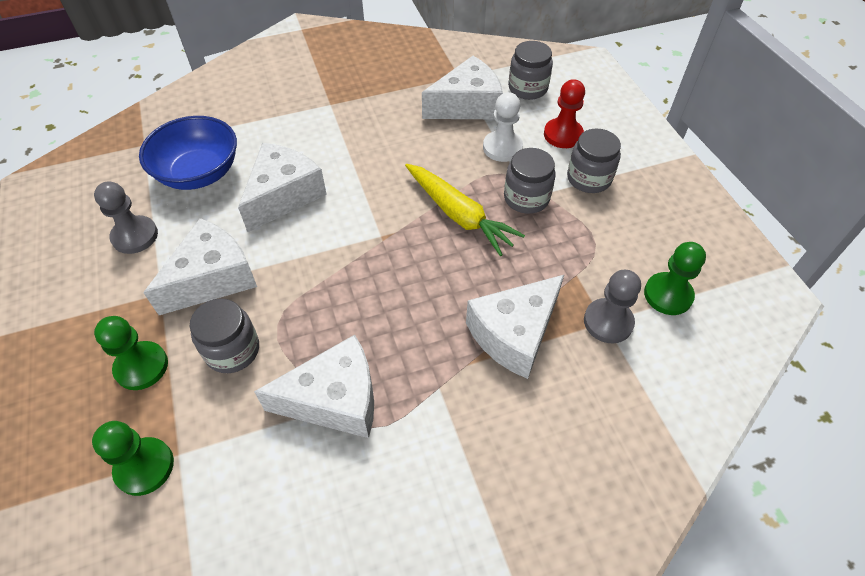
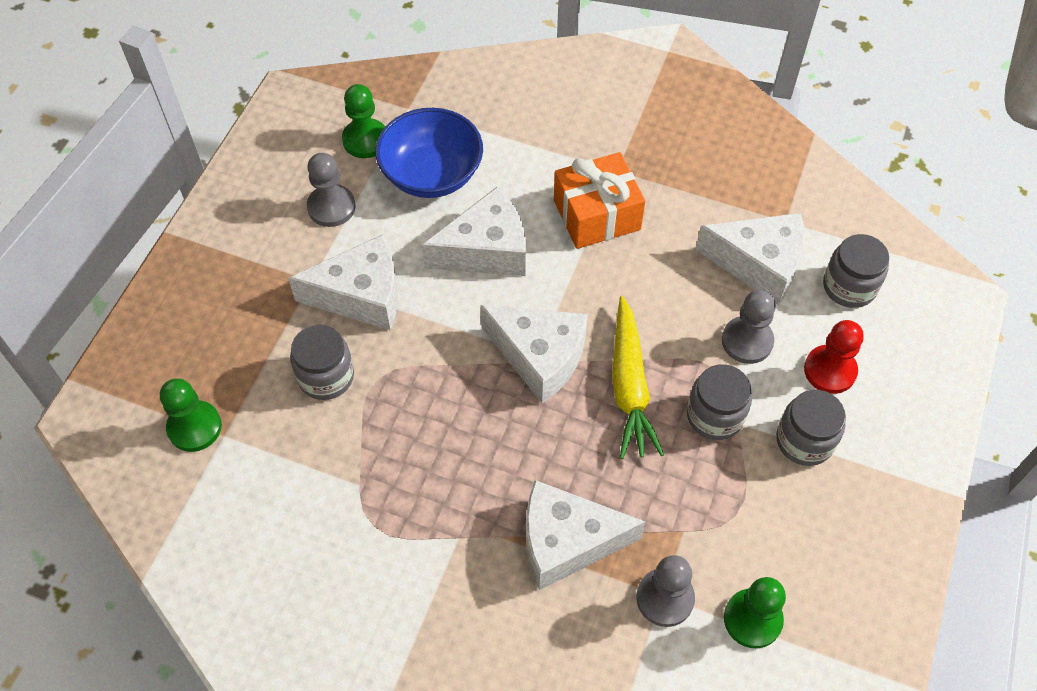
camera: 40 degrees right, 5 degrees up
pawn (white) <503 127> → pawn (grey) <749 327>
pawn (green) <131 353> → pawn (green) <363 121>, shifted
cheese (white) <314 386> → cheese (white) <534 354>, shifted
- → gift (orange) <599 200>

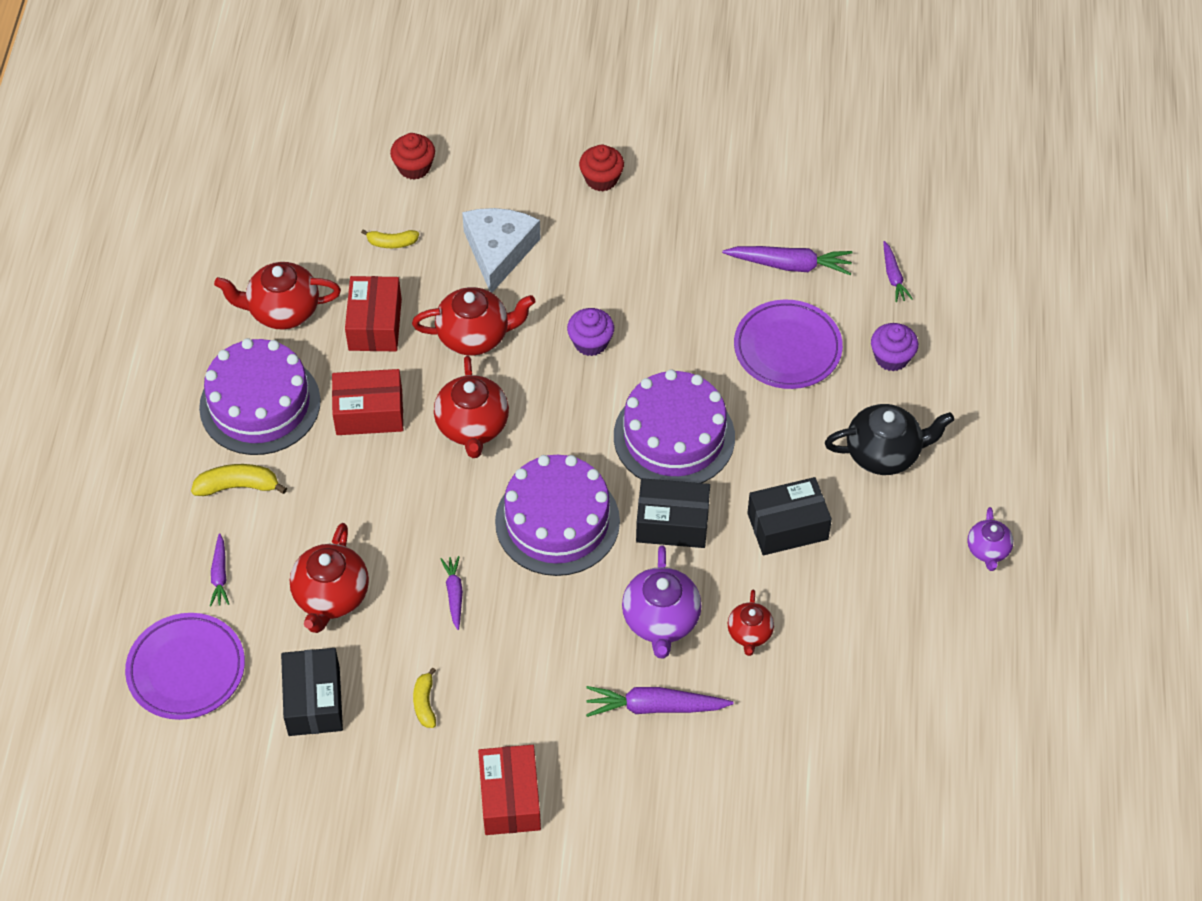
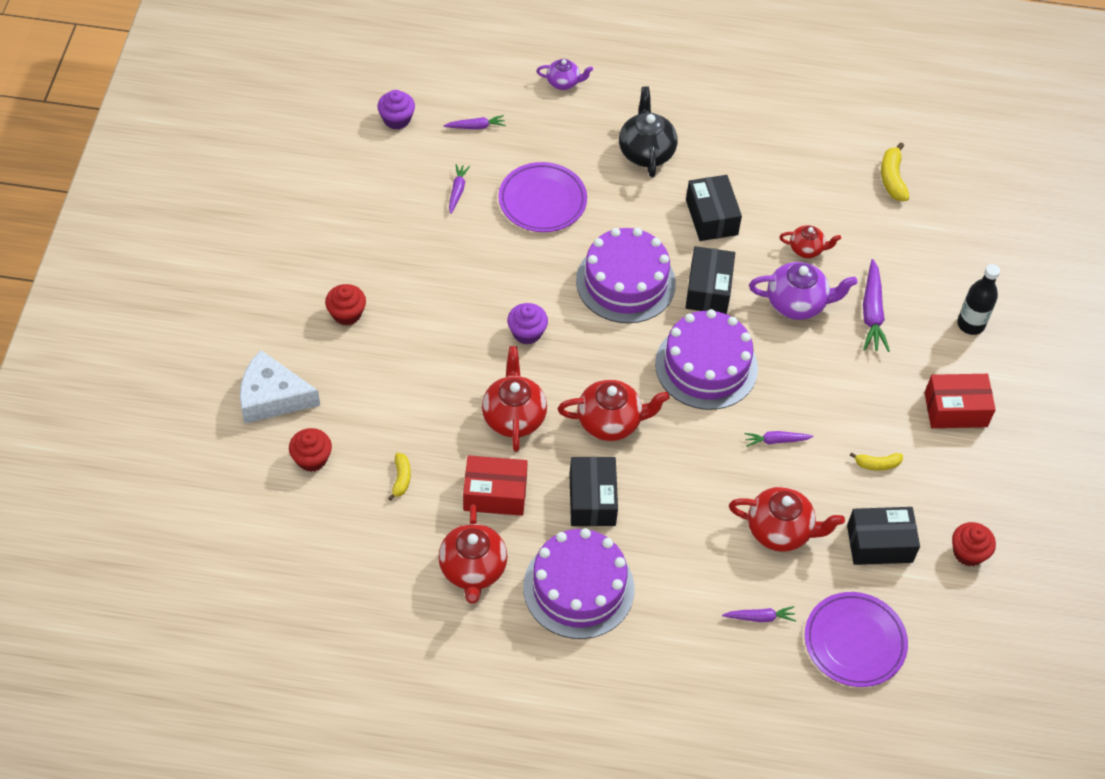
camera: 90 degrees left, 0 degrees up
cheese (white) <501 250> → cheese (white) <280 387>, shifted
carrot (purple) <787 260> → carrot (purple) <459 189>, x0.59
cupcake (purple) <894 347> → cupcake (purple) <396 110>, shifted
box (red) <367 402> → box (black) <593 491>
banana (yellow) <239 480> → banana (yellow) <895 172>, shifted
teapot (purple) <990 539> → teapot (purple) <564 74>, shifted
- → bottle (black) <978 299>
- → cupcake (red) <974 544>

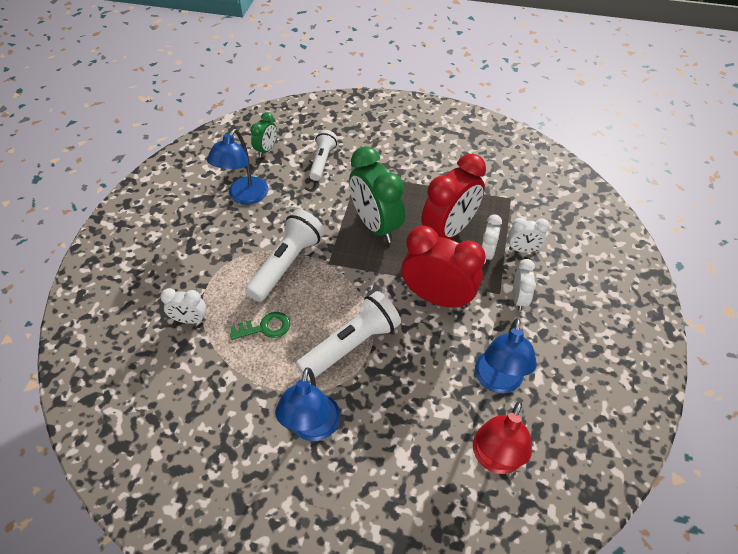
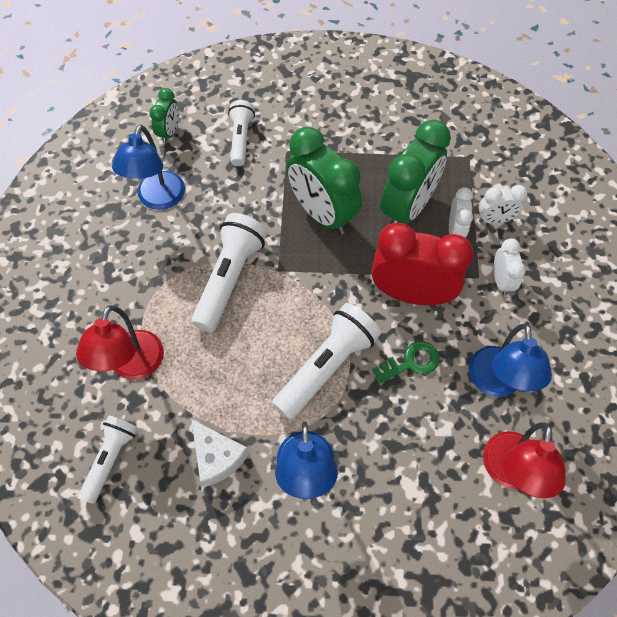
camera: 10 degrees left, 10 degrees up
clock (red) <453 196> → clock (green) <415 172>
clock (white) <183 306> → lamp (red) <120 342>
key (green) <260 326> → key (green) <406 362>, shifted
- → flashlight (white) <108 459>
- → cheese (white) <220 453>

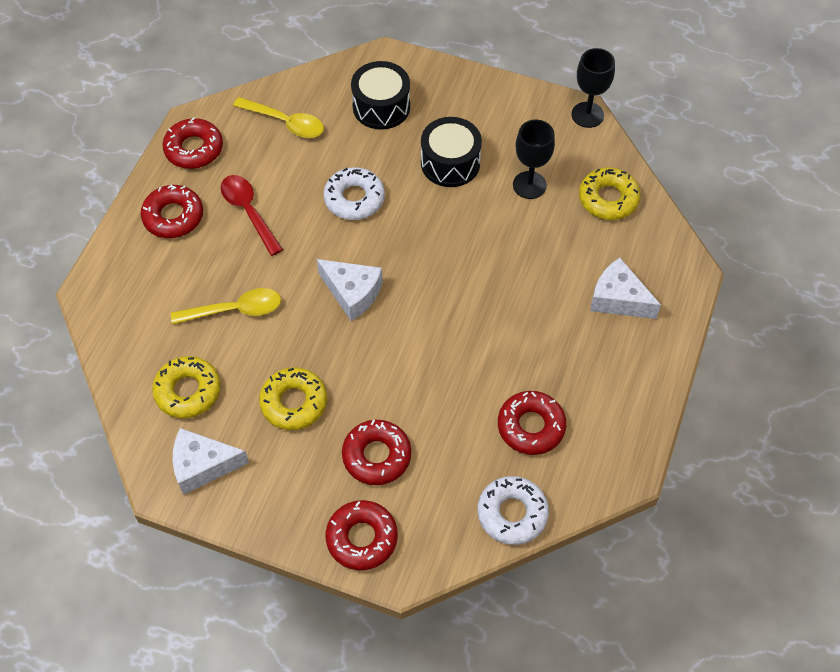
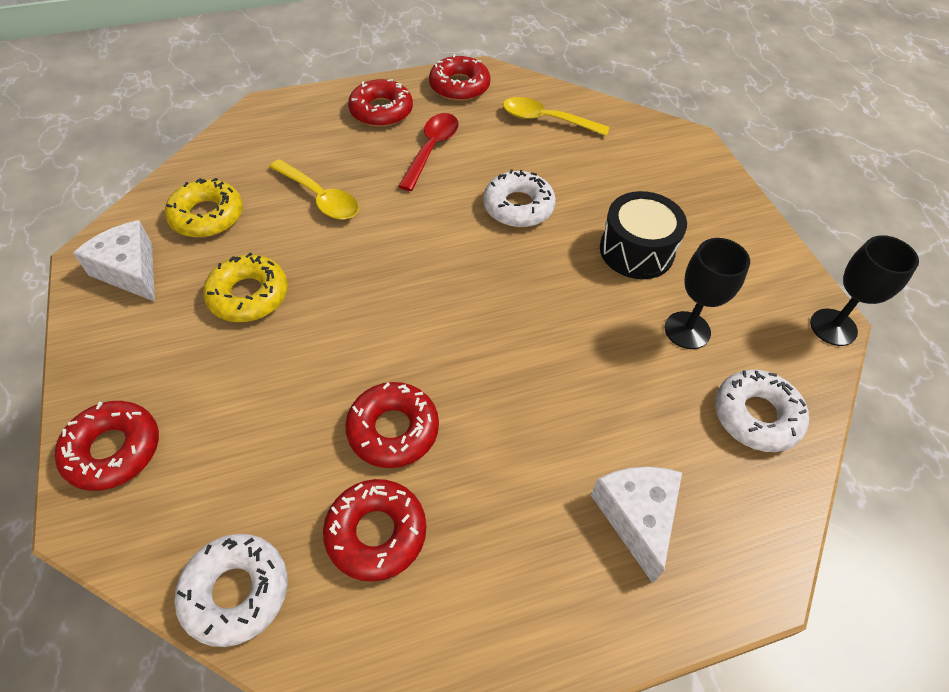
camera: 50 degrees right, 5 degrees down
drum (black) <380 95> → -
spoon (yellow) <278 117> → spoon (yellow) <556 116>, 120 degrees clockwise
donut (yellow) <610 193> → donut (white) <762 411>
cheese (white) <349 290> → -
donut (red) <376 452> → donut (red) <392 425>, shifted

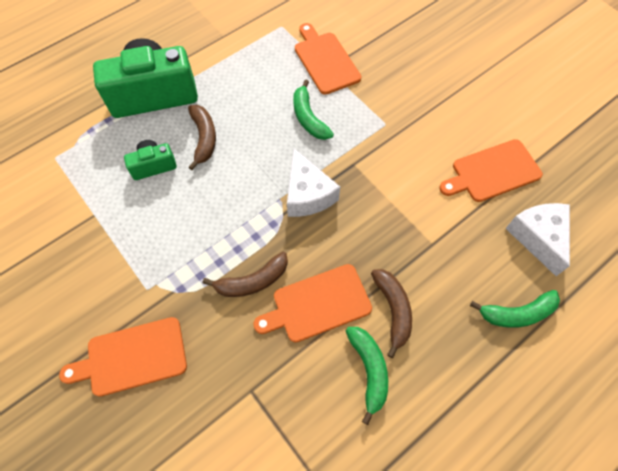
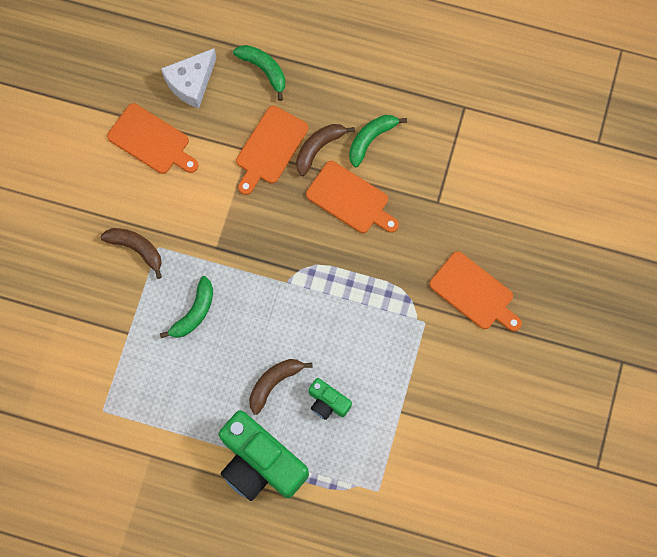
camera: 125 degrees left, 10 degrees up
cutting board (orange) <328 59> → cutting board (orange) <272 150>, shifted
cheese (white) <313 182> → -
banana (brown) <245 274> → banana (brown) <131 253>, shifted

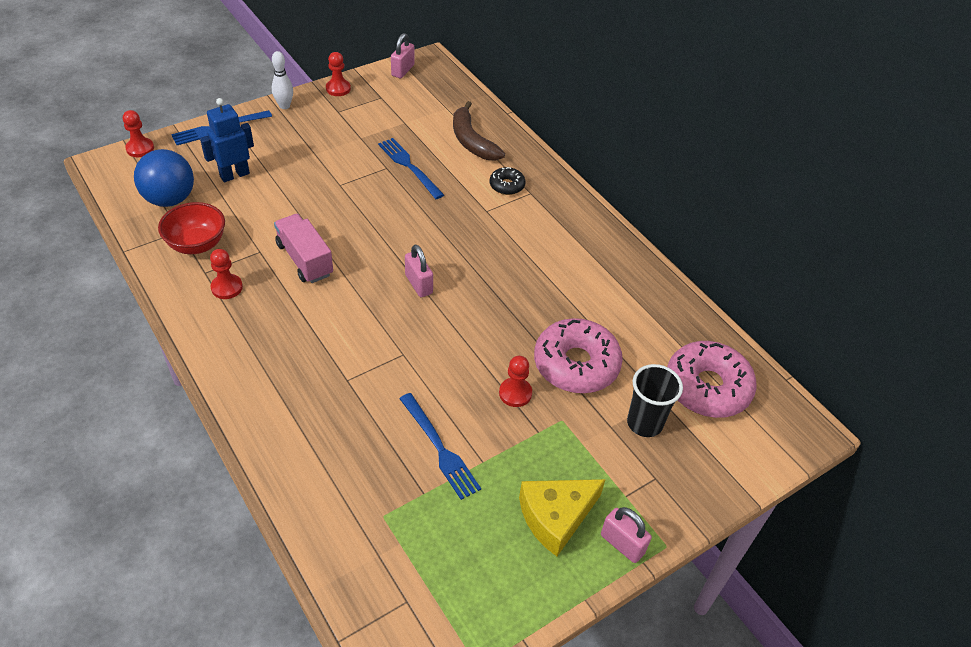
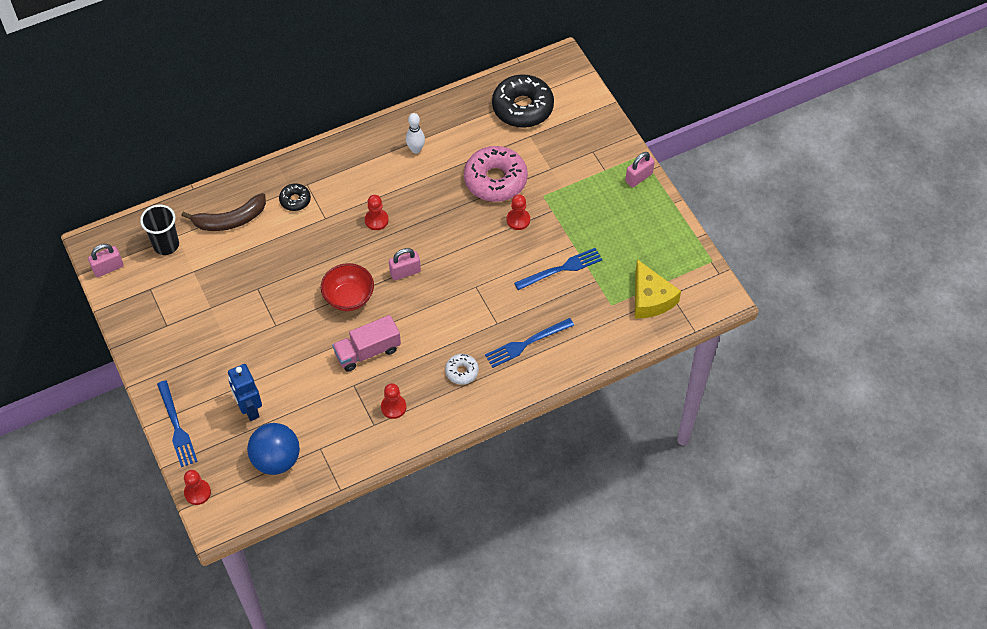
camera: 80 degrees left, 10 degrees up
padlock (pink) <403 55> → padlock (pink) <106 260>, 60 degrees counterclockwise
bowling pin (white) <282 80> → bowling pin (white) <415 133>, shifted
pawn (red) <338 74> → pawn (red) <377 212>, shifted
fork (blue) <411 168> → fork (blue) <529 343>, shifted
bowl (red) <191 228> → bowl (red) <347 287>, shifted
donut (pink) <712 379> → donut (black) <523 101>
cup (black) <655 400> → cup (black) <159 229>, shifted
cheese (yellow) <562 517> → cheese (yellow) <658 288>, shifted
- → donut (white) <462 369>

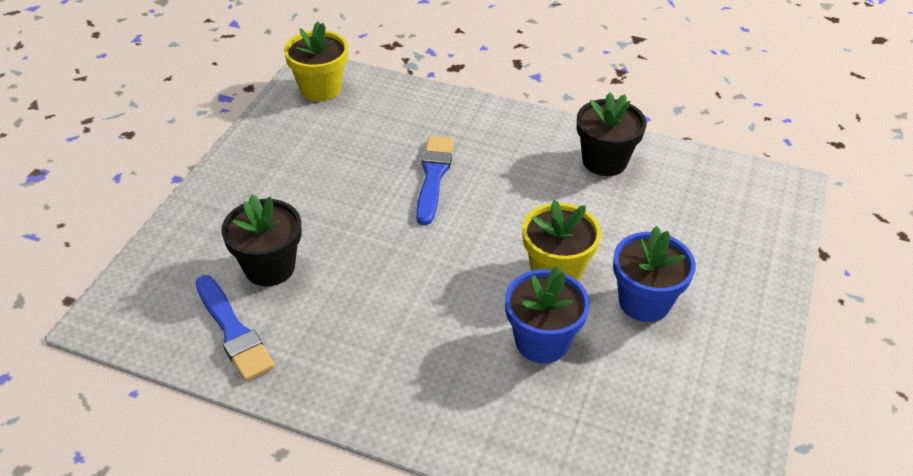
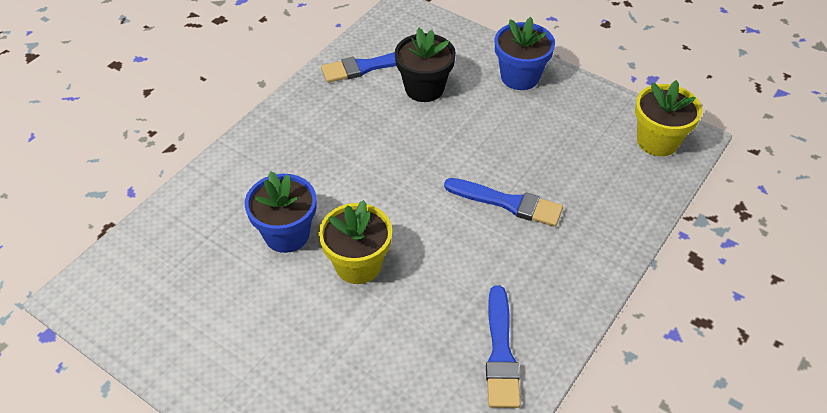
camera: 105 degrees right, 5 degrees up
flower pot (black) <612 134> → brush (blue) <503 346>
flower pot (blue) <654 274> → flower pot (blue) <525 53>, shifted

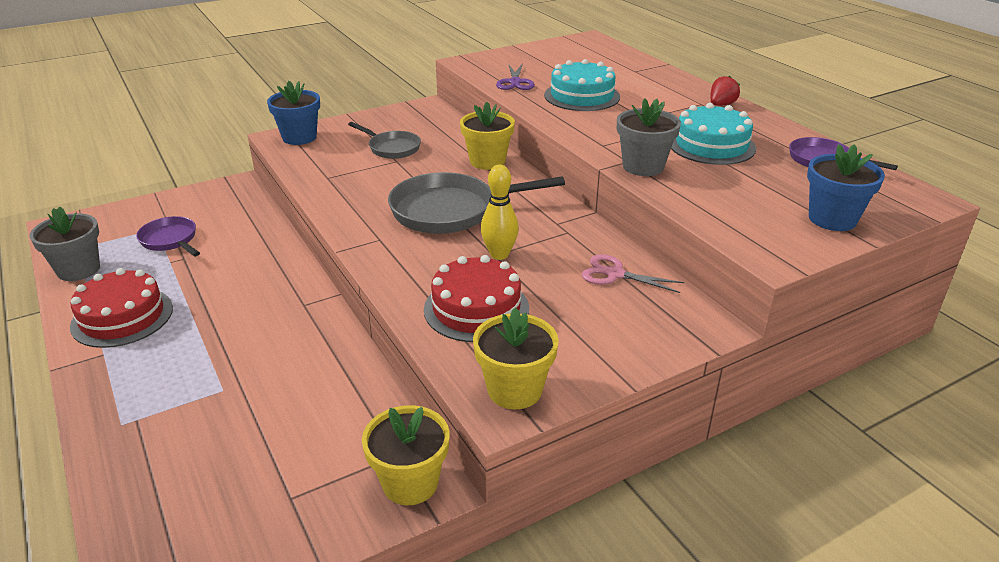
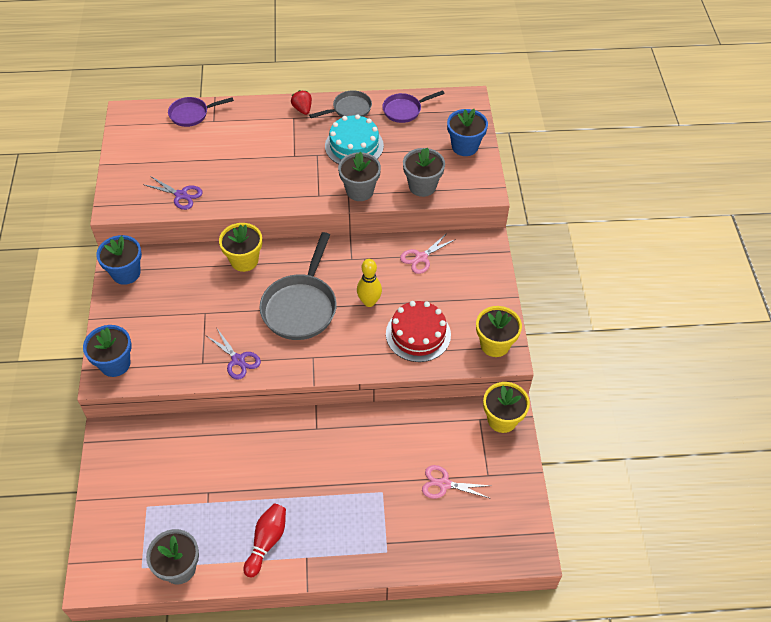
camera: 65 degrees left, 20 degrees up
cake (turquoise) <582 85> → -
pan (grey) <384 140> → pan (grey) <340 104>, shifted
pan (purple) <168 236> → pan (purple) <201 112>, shifted
cake (red) <121 308> → bowling pin (red) <264 540>
- → flower pot (grey) <424 172>
- → flower pot (blue) <119 260>
- → scissors (purple) <234 354>
- → scissors (pink) <456 482>

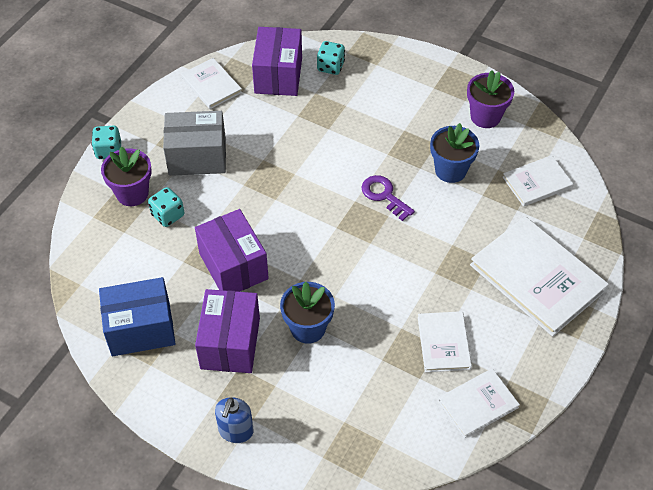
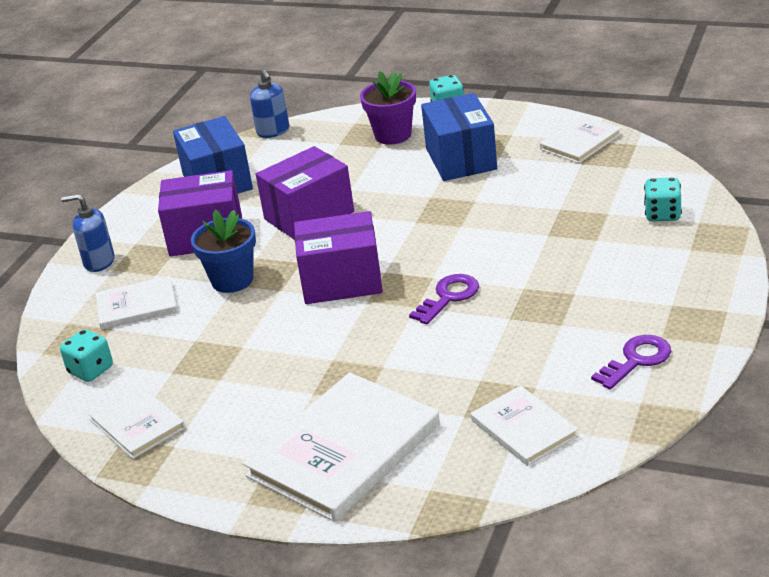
camera: 85 degrees right, 20 degrees down
box (purple) <277 61> → box (purple) <338 257>, shifted
flower pot (purple) <490 99> → key (purple) <631 362>
box (grey) <194 143> → box (blue) <459 137>
flower pot (blue) <454 153> → -
dice (turquoise) <166 207> → dice (turquoise) <86 355>, shifted
book (white) <445 341> → book (white) <137 303>, shifted
- → soap dispenser (blue) <269 103>

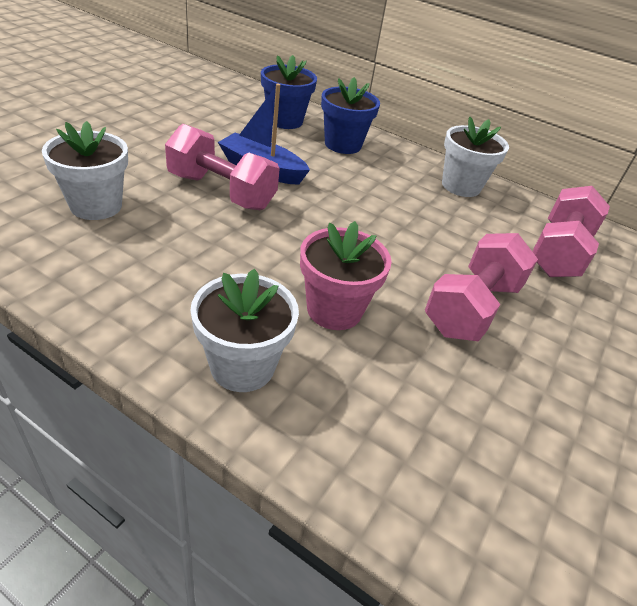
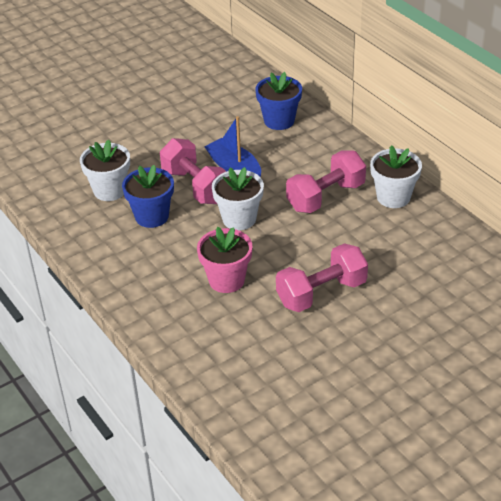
camera: 30 degrees right, 0 degrees up
flower pot (blue) <350 115> → flower pot (blue) <148 196>, shifted
dumbbell (pink) <571 231> → dumbbell (pink) <326 182>, shifted
flower pot (white) <244 330> → flower pot (white) <238 198>, shifted

